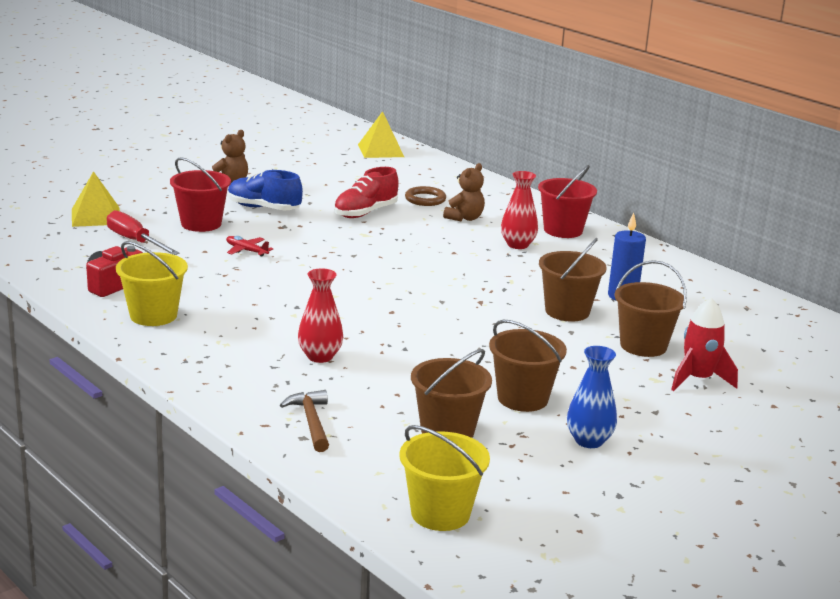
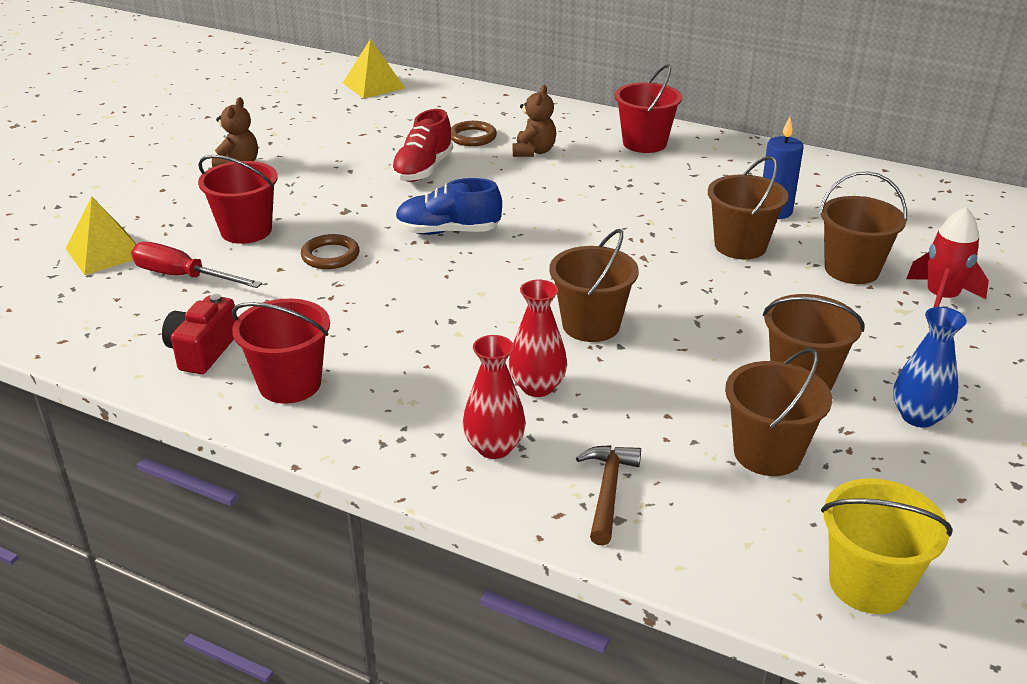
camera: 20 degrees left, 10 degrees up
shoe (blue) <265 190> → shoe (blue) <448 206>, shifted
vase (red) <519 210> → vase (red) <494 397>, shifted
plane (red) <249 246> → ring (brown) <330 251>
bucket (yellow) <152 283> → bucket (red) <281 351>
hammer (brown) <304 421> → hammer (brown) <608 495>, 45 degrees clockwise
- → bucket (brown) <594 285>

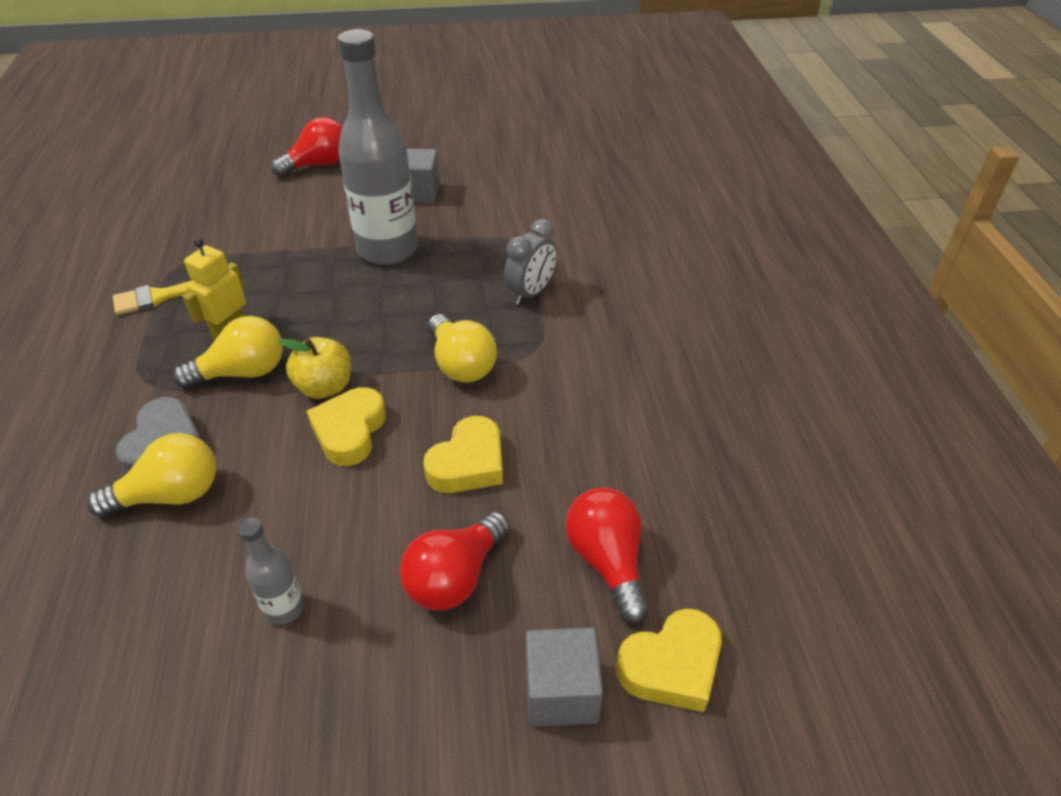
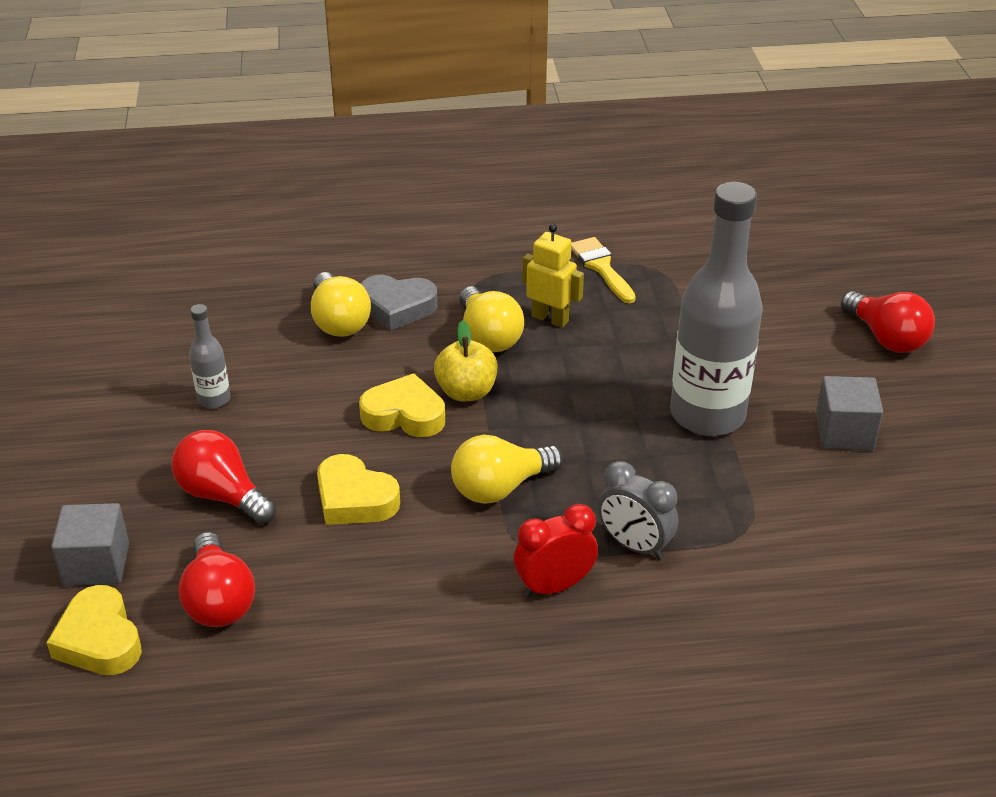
camera: 90 degrees right, 5 degrees down
light bulb (red) <607 555> → light bulb (red) <216 579>, 90 degrees clockwise
- → clock (red) <556 550>

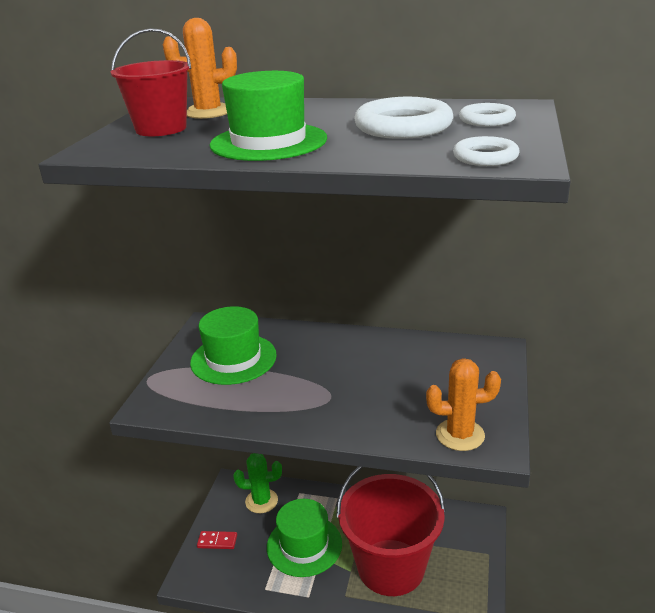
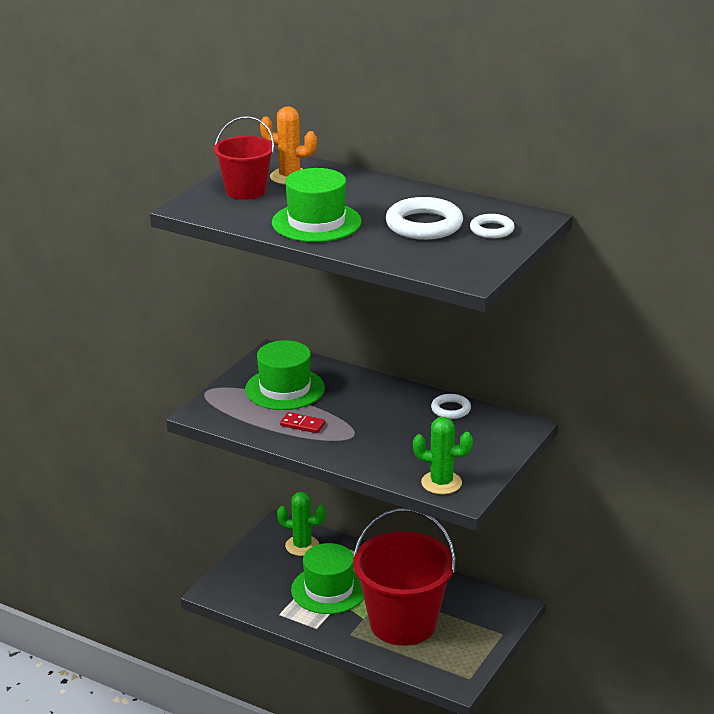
camera: 15 degrees right, 0 degrees up
ring (white) <486 151> → ring (white) <451 406>, shifted
cactus (orange) <463 404> → cactus (green) <443 455>
domino (red) <217 540> → domino (red) <302 422>, shifted

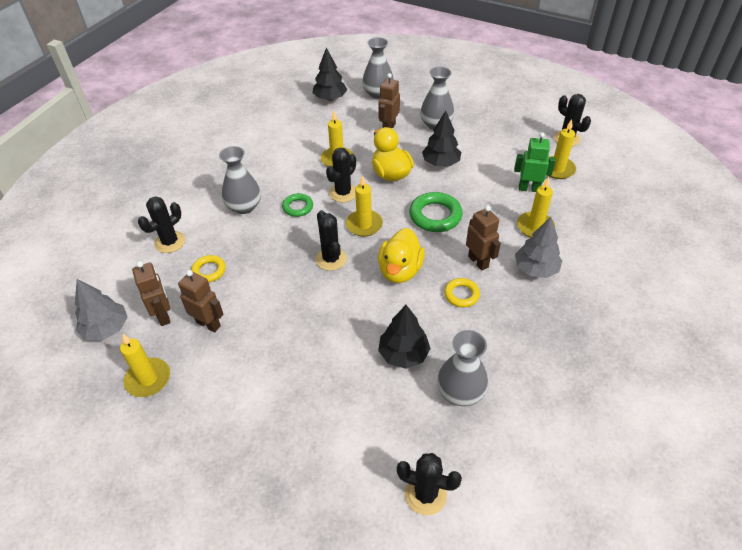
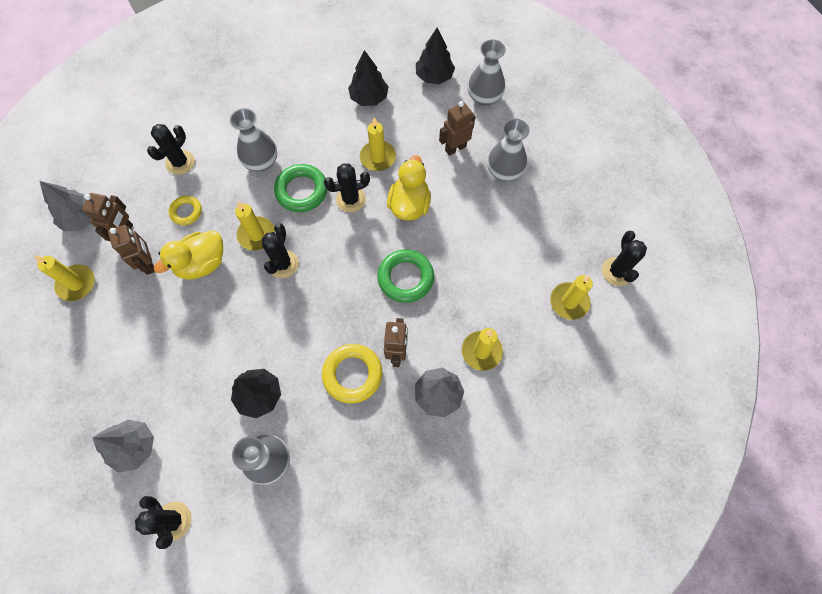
camera: 35 degrees right, 20 degrees up
tree (black) <441 138> → tree (black) <368 78>, shifted
robot (green) <535 162> → -
candle (yellow) <364 205> → candle (yellow) <255 226>, shifted
ring (green) <297 205> → ring (green) <300 188>, x1.67
cactus (black) <161 225> → cactus (black) <171 149>, 45 degrees counterclockwise
duck (yellow) <401 255> → duck (yellow) <188 255>, shifted
ring (yellow) <462 292> → ring (yellow) <352 373>, x1.67
- → tree (grey) <123 446>

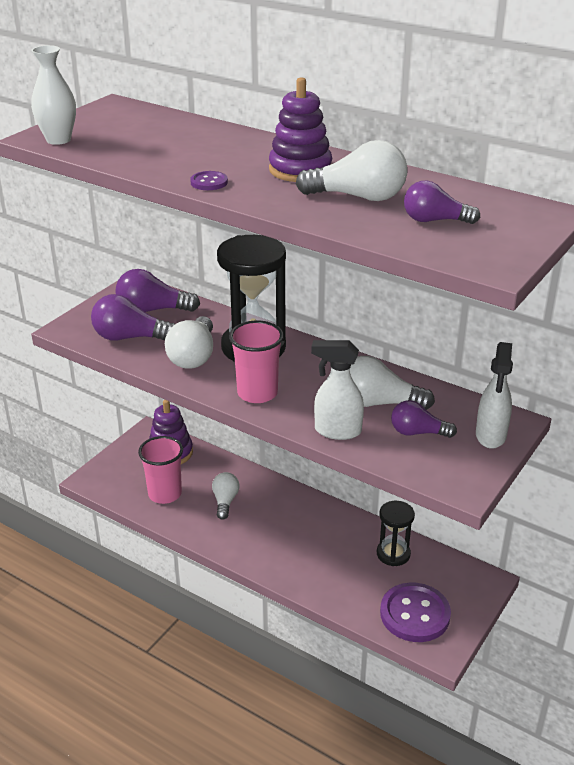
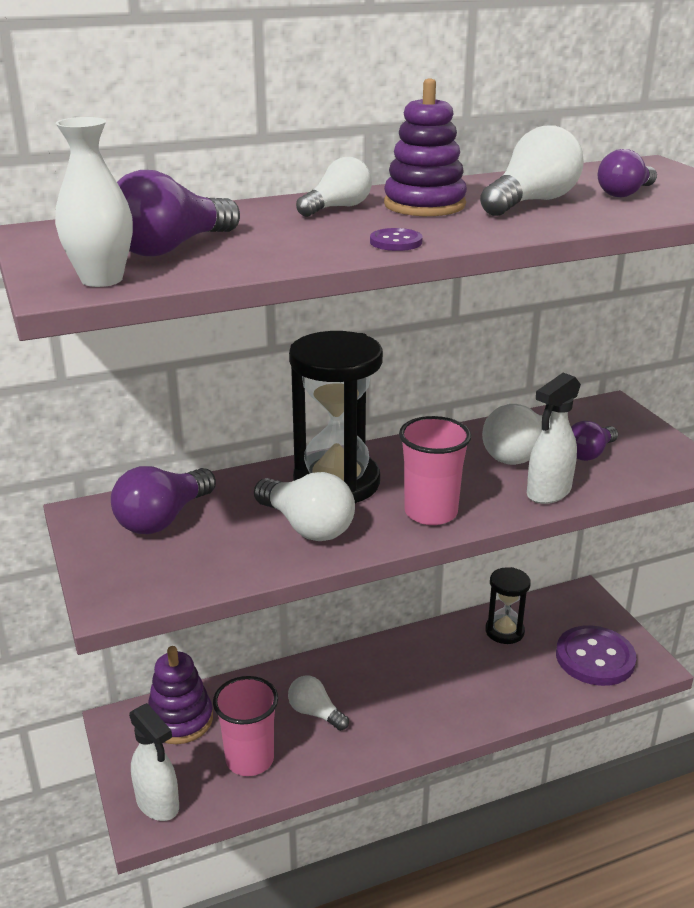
camera: 55 degrees left, 5 degrees down
light bulb (purple) <133 317> → light bulb (purple) <178 213>, shifted
spray bottle (white) <494 395> → spray bottle (white) <154 762>, shifted
- → light bulb (white) <334 187>

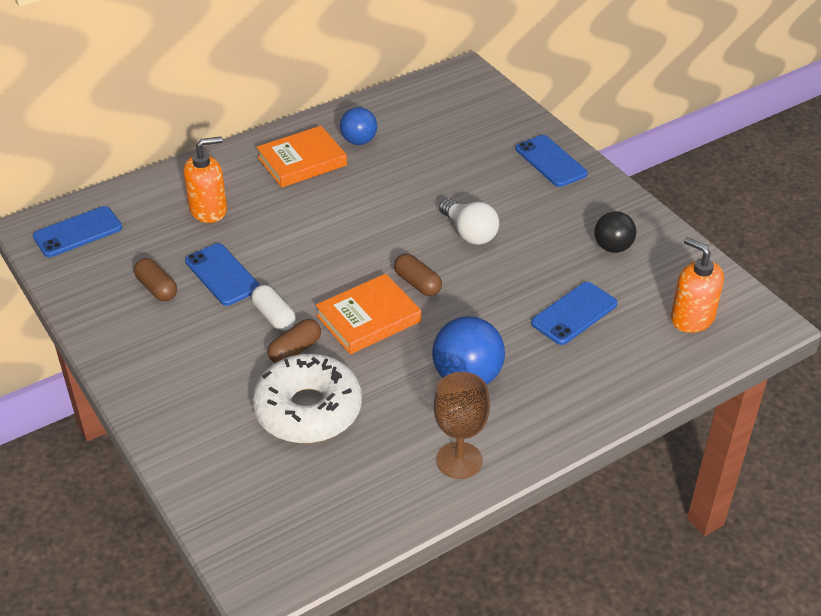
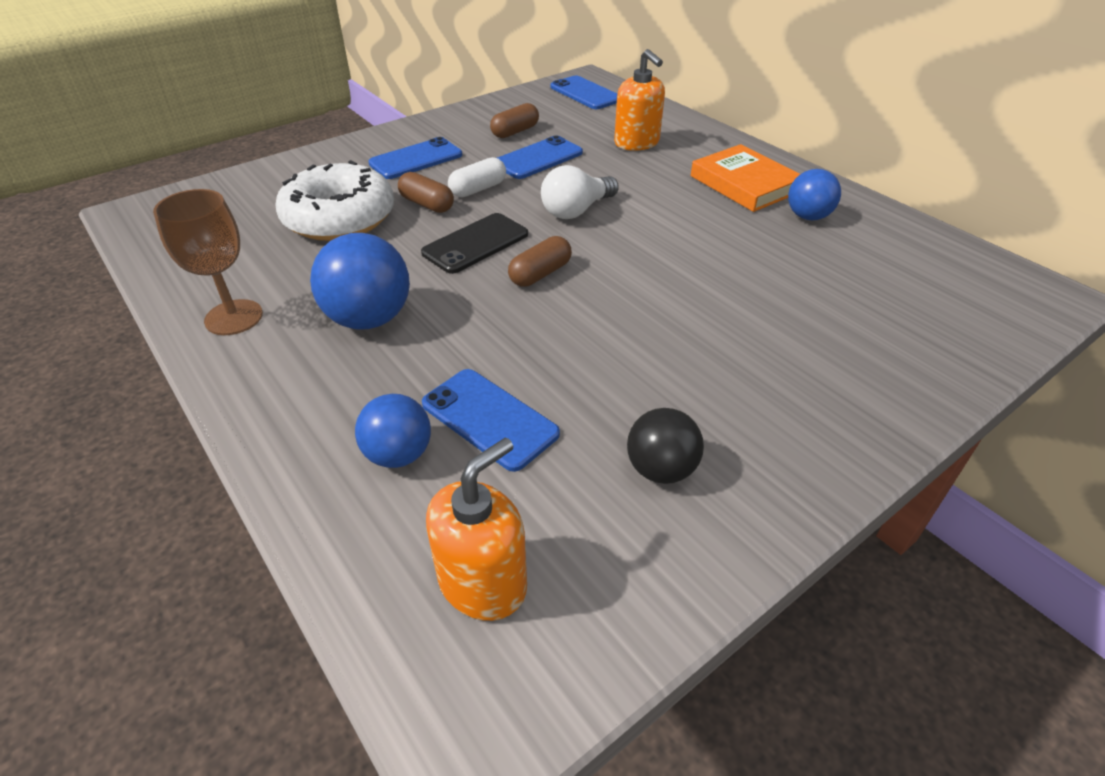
camera: 85 degrees right, 0 degrees up
phone (blue) <552 161> → phone (blue) <415 158>, shifted
light bulb (white) <469 221> → light bulb (white) <580 192>, shifted
book (orange) <368 314> → phone (black) <474 243>
- → ball (blue) <393 431>

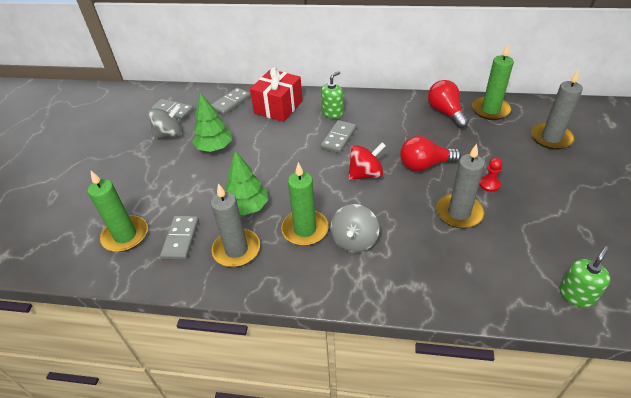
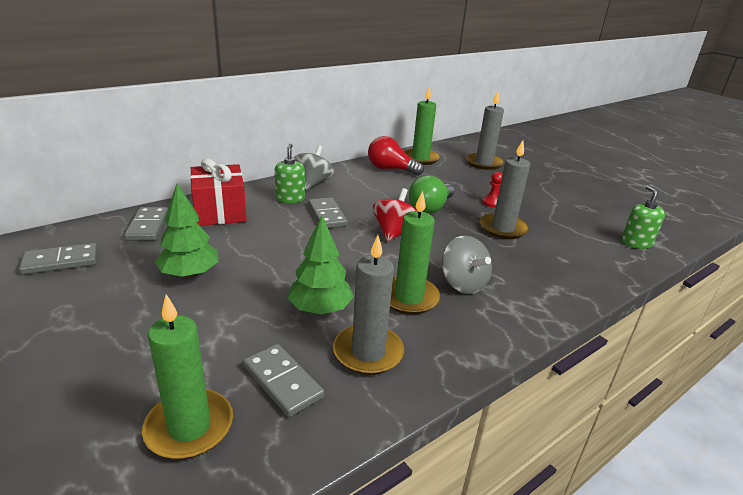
camera: 50 degrees left, 15 degrees down
spinning top (grey) <166 122> → spinning top (grey) <314 167>, shifted
light bulb (red) <430 153> → light bulb (green) <431 194>

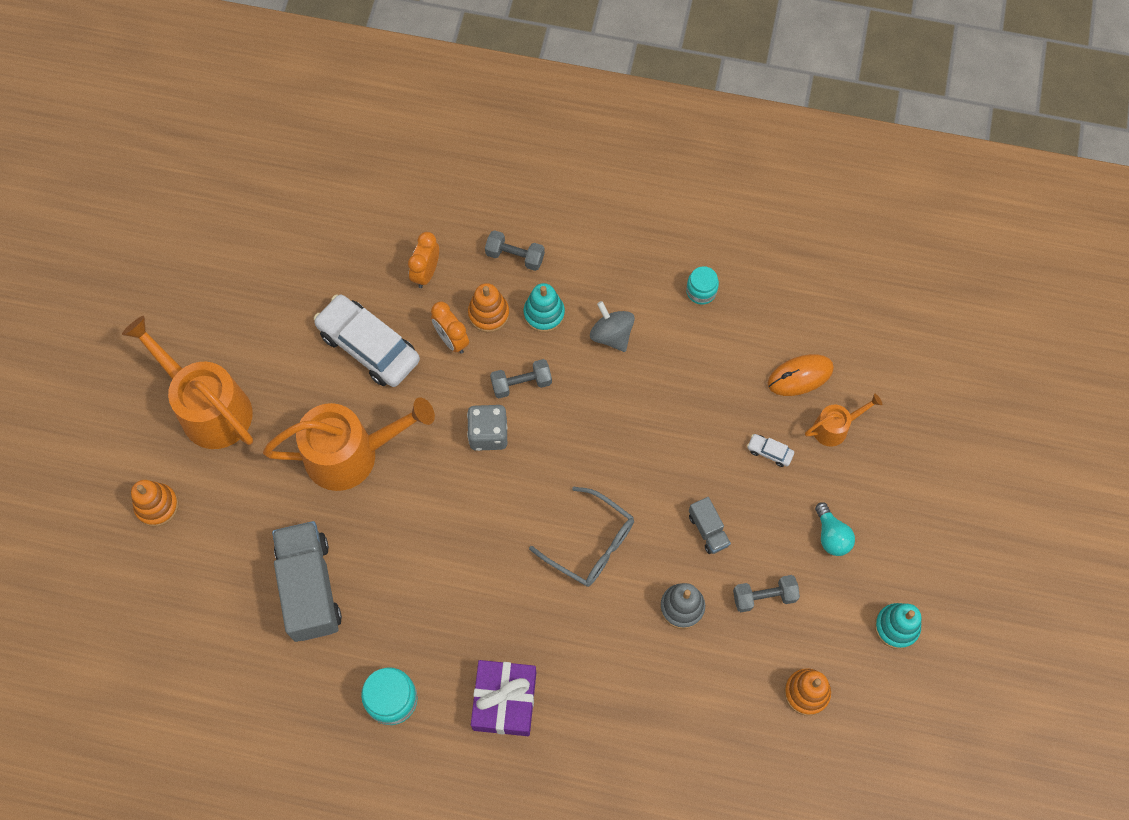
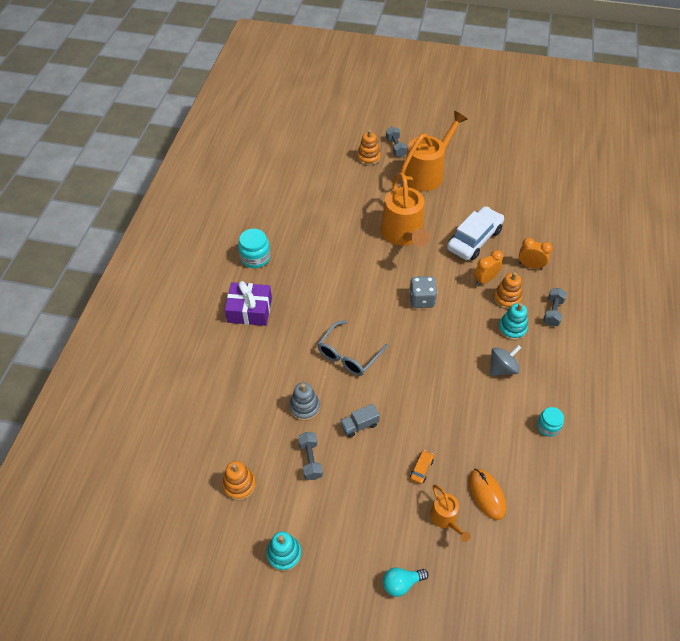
camera: 90 degrees right, 15 degrees down
dumbbell (grey) <521 378> → dumbbell (grey) <397 142>, shifted
car (white) <770 450> → car (orange) <422 467>
light bulb (turquoise) <835 529> → light bulb (turquoise) <406 582>, shifted
truck (grey) <307 581> → -

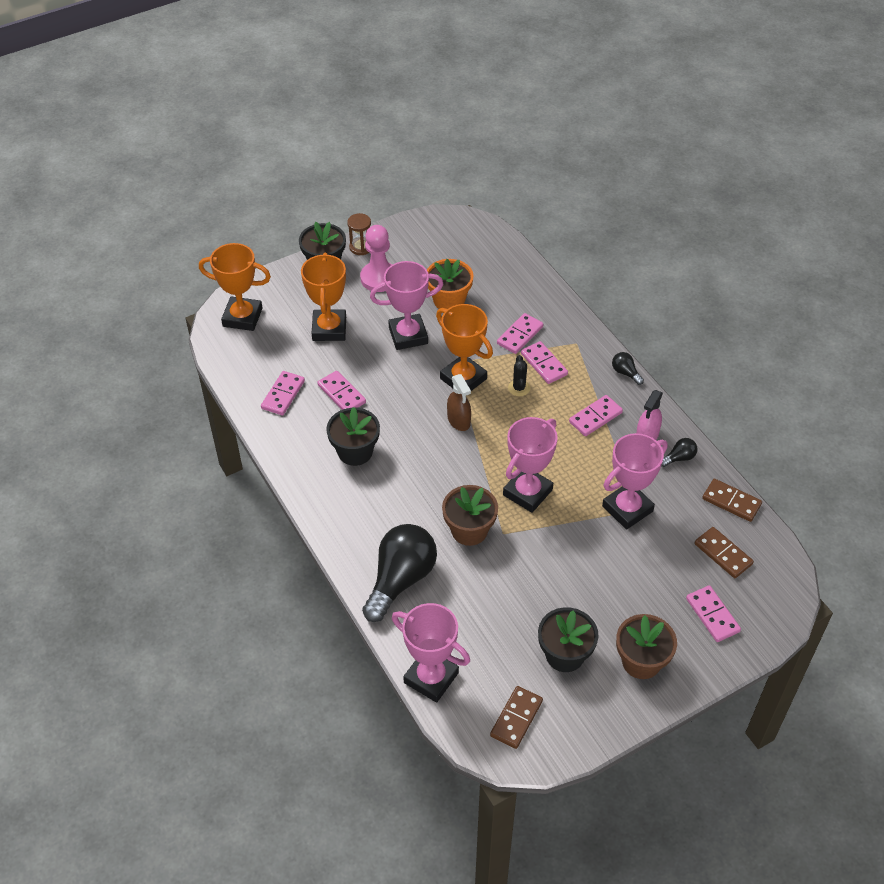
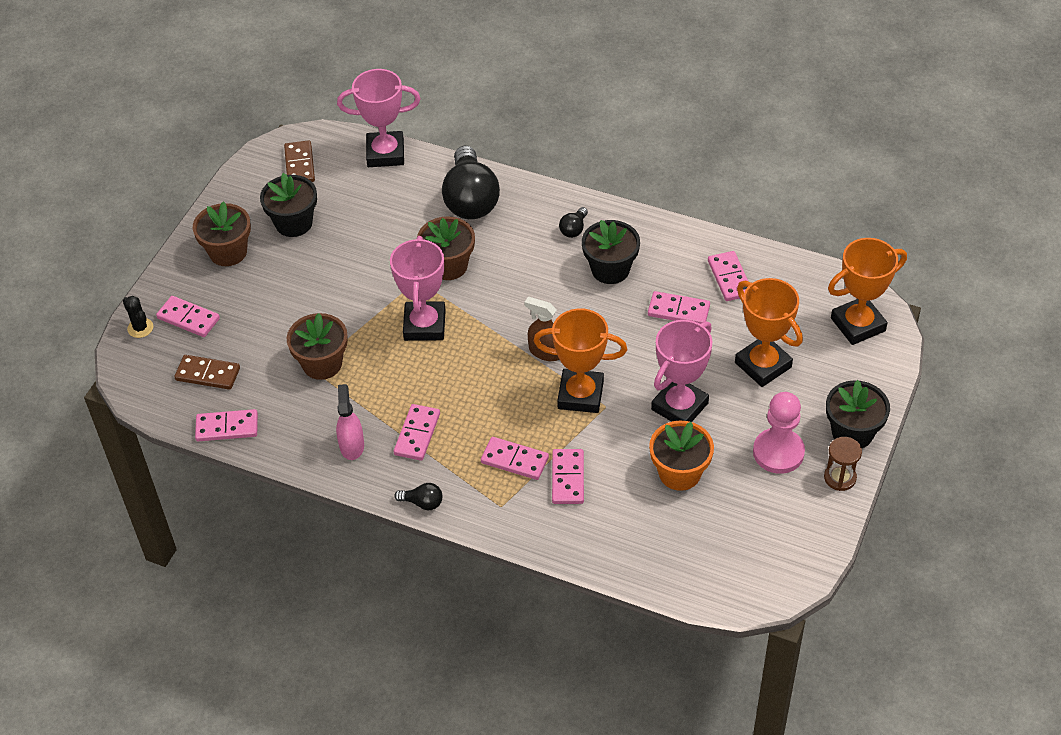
camera: 145 degrees right, 0 degrees up
cactus (black) <519 375> → cactus (black) <138 317>, shifted
trophy (pink) <635 481> → flower pot (brown) <317 346>
light bulb (black) <679 452> → light bulb (black) <573 222>, shifted
domino (brown) <732 500> → domino (pink) <226 425>

